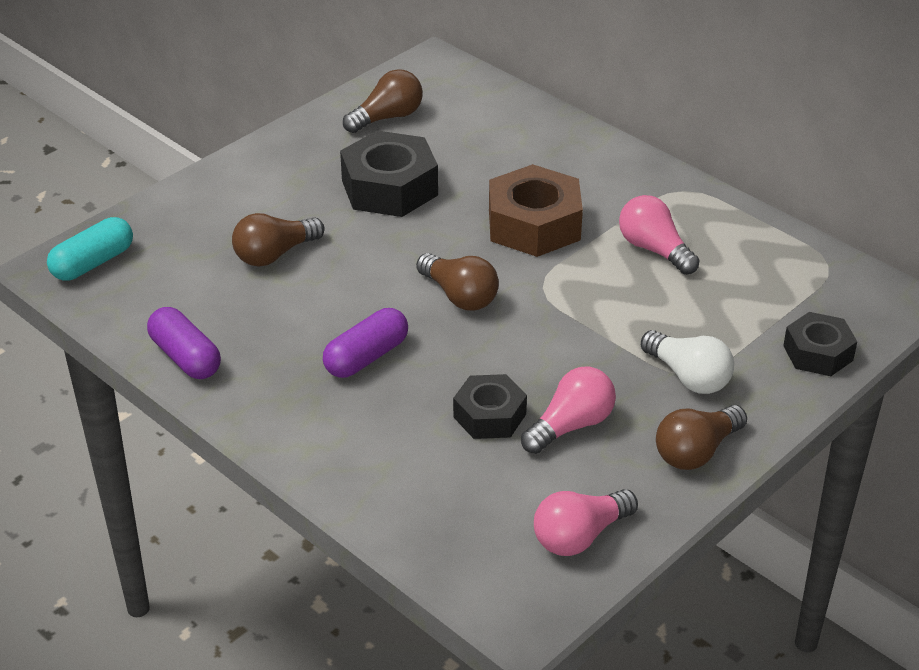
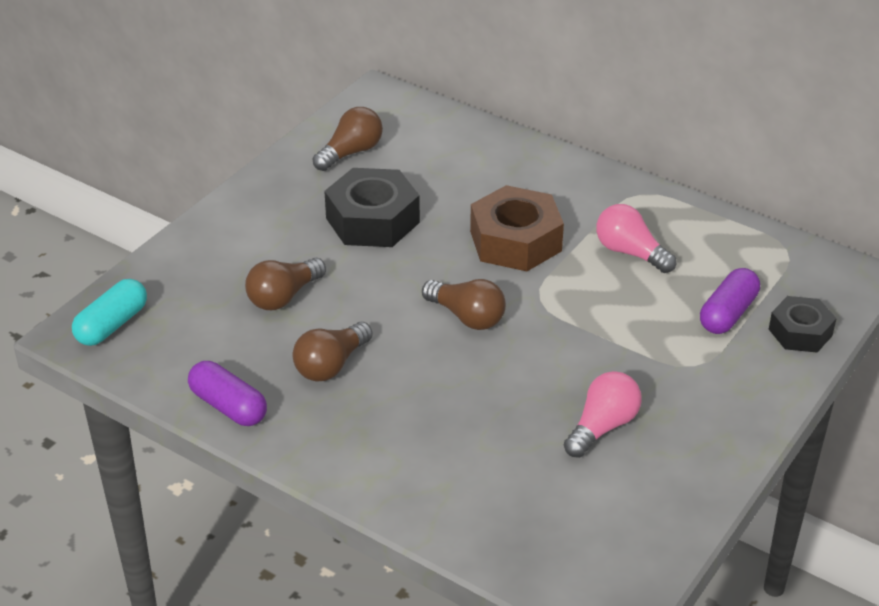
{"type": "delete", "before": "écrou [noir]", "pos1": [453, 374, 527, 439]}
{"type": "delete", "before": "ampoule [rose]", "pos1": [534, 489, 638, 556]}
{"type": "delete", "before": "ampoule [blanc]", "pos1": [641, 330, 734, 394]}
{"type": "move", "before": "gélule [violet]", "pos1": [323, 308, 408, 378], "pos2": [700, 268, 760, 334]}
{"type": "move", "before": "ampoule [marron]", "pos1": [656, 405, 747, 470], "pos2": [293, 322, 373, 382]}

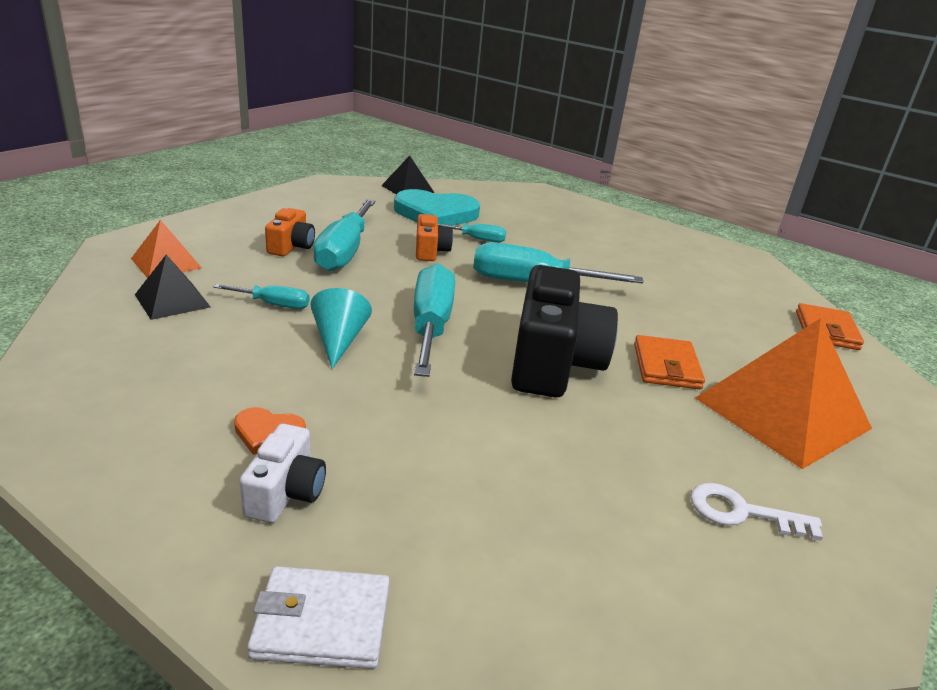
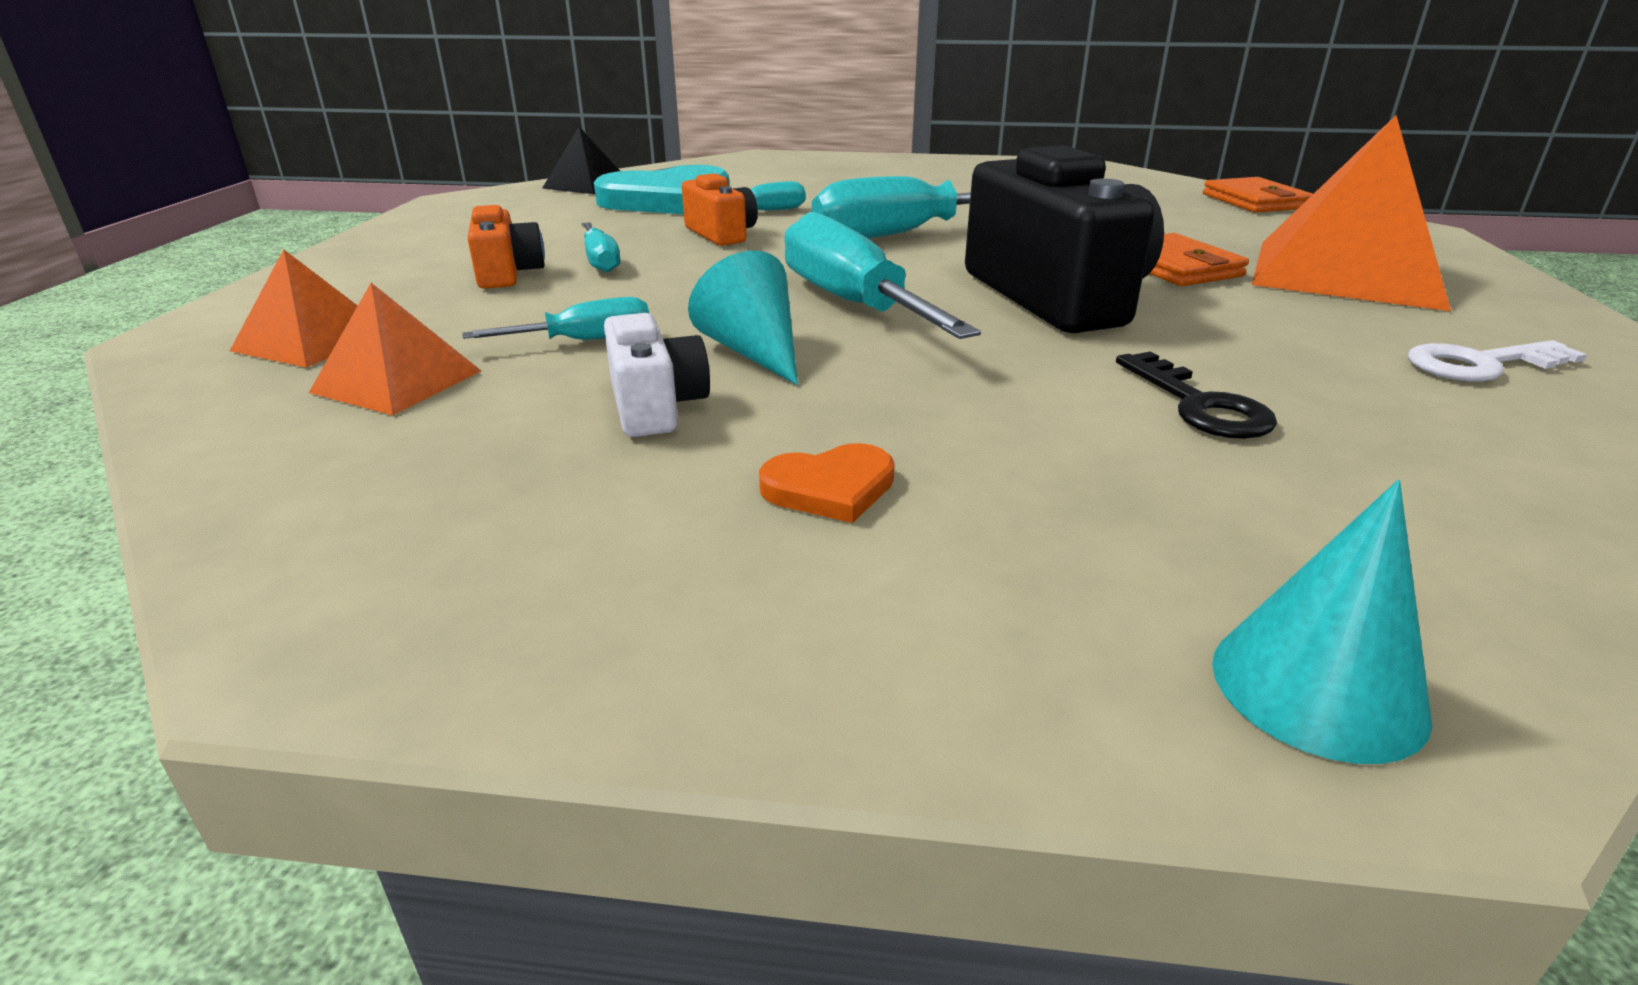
{"type": "insert", "after": "clé [noir]", "pos2": [1116, 351, 1277, 439]}
{"type": "move", "before": "appareil photo [blanc]", "pos1": [239, 424, 326, 523], "pos2": [604, 313, 710, 437]}
{"type": "replace", "before": "portefeuille [blanc]", "after": "cône [turquoise]", "pos1": [247, 566, 389, 669], "pos2": [1212, 480, 1432, 764]}
{"type": "recolor", "before": "pyramide [noir]", "after": "pyramide [orange]", "pos1": [135, 254, 210, 320], "pos2": [309, 283, 481, 415]}
{"type": "resize", "before": "tournevis [turquoise]", "pos1": [313, 199, 376, 271], "pos2": [582, 222, 620, 273], "scale": 0.51}

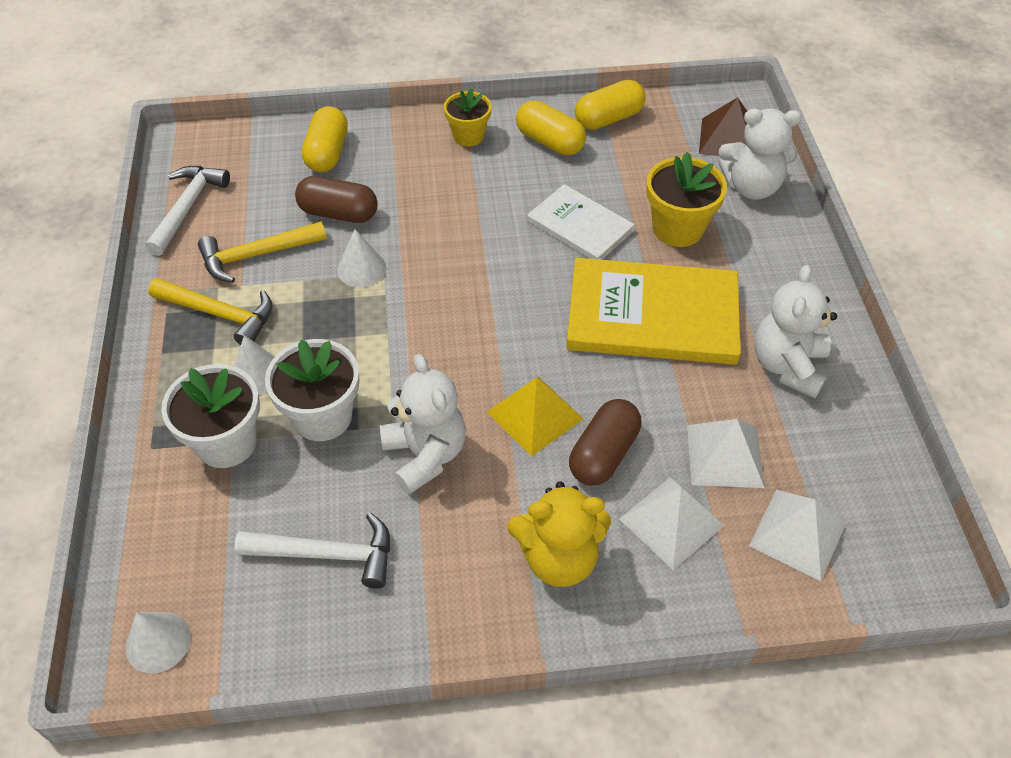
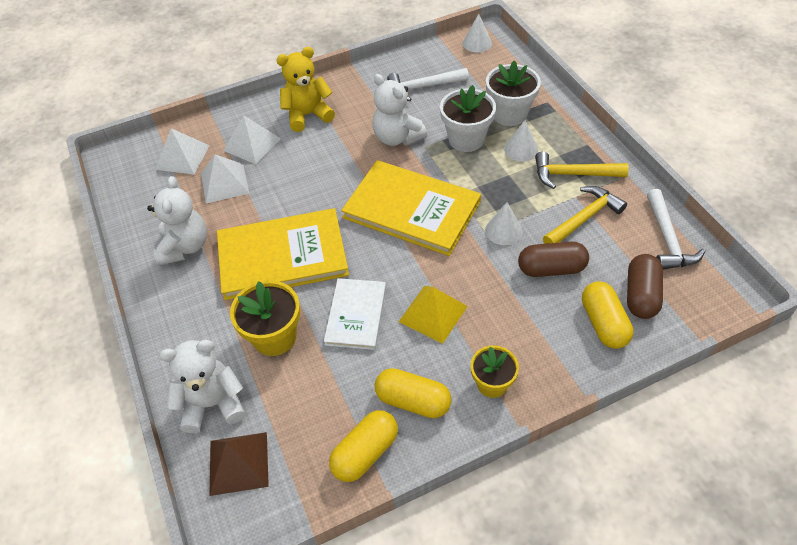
{"type": "insert", "after": "livre [jaune]", "pos2": [341, 160, 481, 256]}
{"type": "move", "before": "pyramide [jaune]", "pos1": [487, 377, 583, 457], "pos2": [399, 286, 468, 344]}
{"type": "move", "before": "gélule [marron]", "pos1": [569, 399, 641, 486], "pos2": [627, 254, 663, 319]}
{"type": "rotate", "before": "livre [blanc]", "pos1": [527, 184, 635, 260], "pos2": [324, 278, 386, 350], "turn": 75}

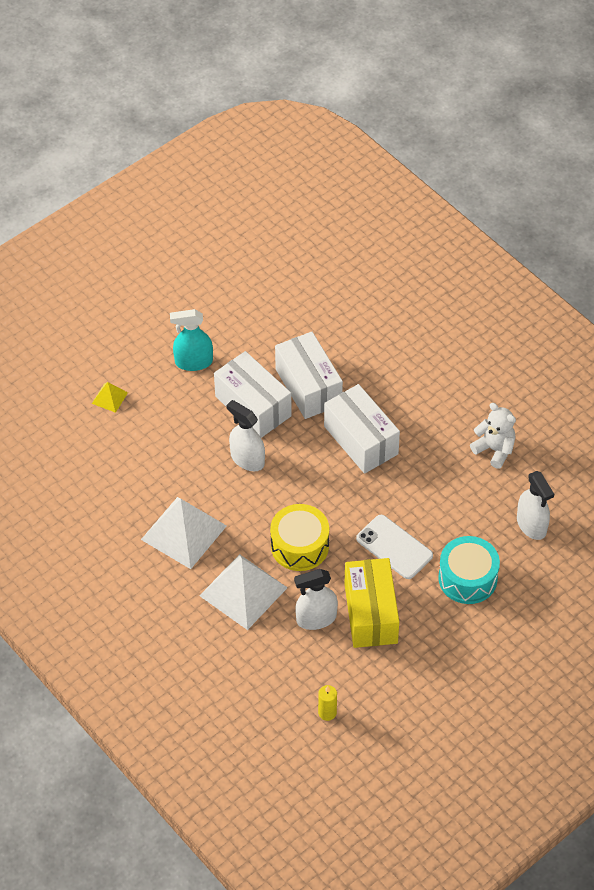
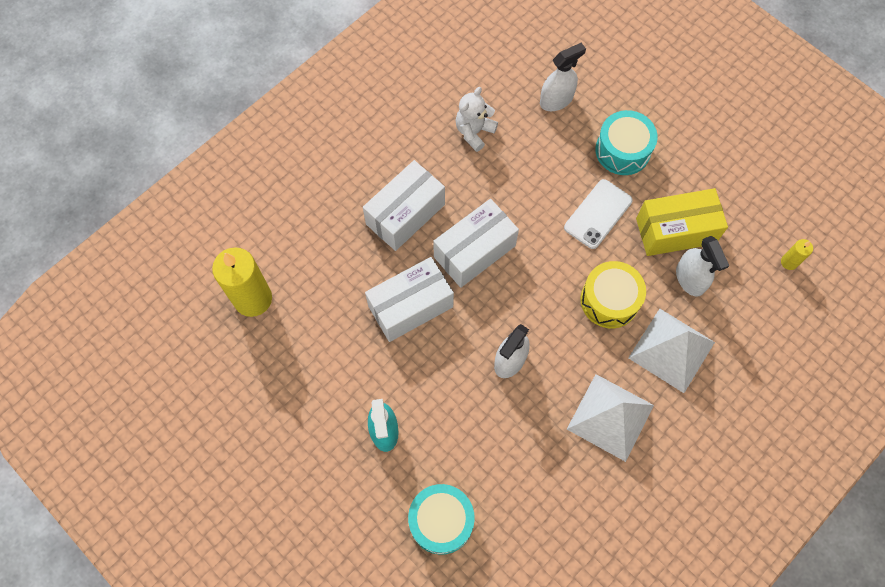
{"type": "insert", "after": "bougie [jaune]", "pos2": [212, 247, 272, 317]}
{"type": "move", "before": "boîte [blanc]", "pos1": [214, 351, 292, 438], "pos2": [363, 160, 445, 251]}
{"type": "replace", "before": "pyramide [jaune]", "after": "tambour [turquoise]", "pos1": [92, 382, 128, 413], "pos2": [408, 484, 475, 555]}

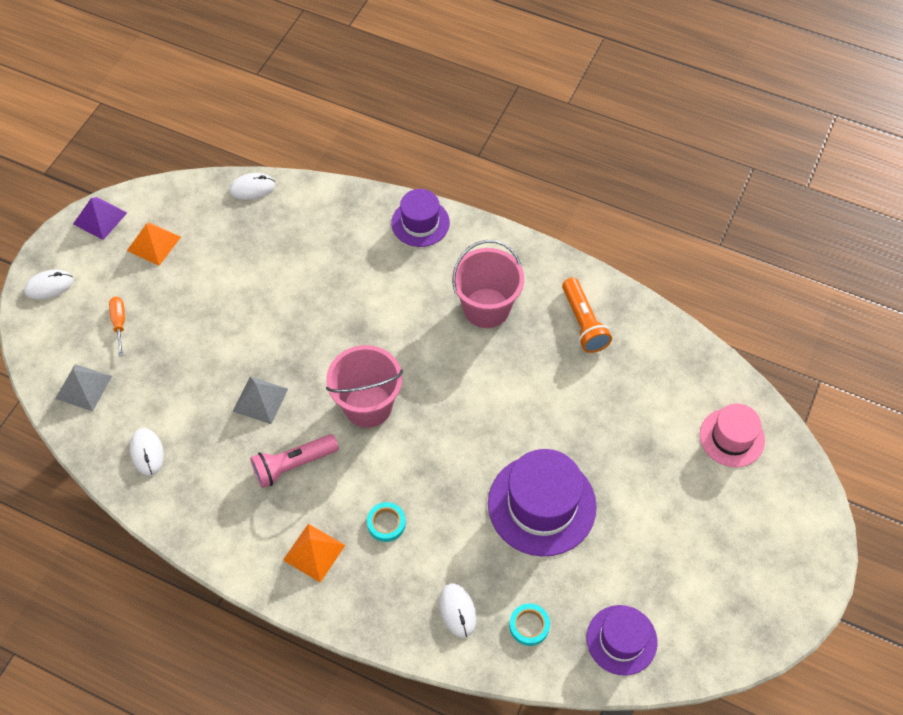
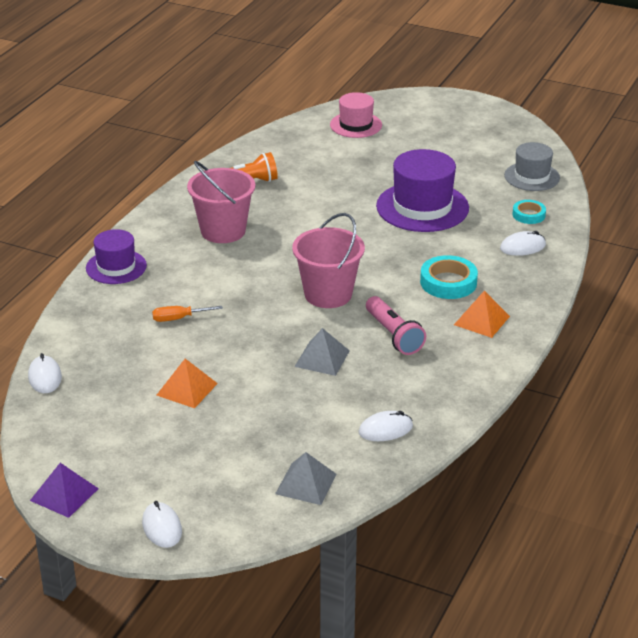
{"type": "move", "before": "tournevis [orange]", "pos1": [109, 297, 125, 357], "pos2": [152, 306, 223, 322]}
{"type": "move", "before": "pyramide [orange]", "pos1": [127, 223, 181, 266], "pos2": [157, 359, 218, 408]}
{"type": "recolor", "before": "chapeau [violet]", "after": "chapeau [gris]", "pos1": [587, 605, 657, 676], "pos2": [504, 142, 560, 191]}
{"type": "resize", "before": "ruban adhésif [turquoise]", "pos1": [367, 502, 406, 542], "pos2": [420, 255, 478, 299], "scale": 1.61}

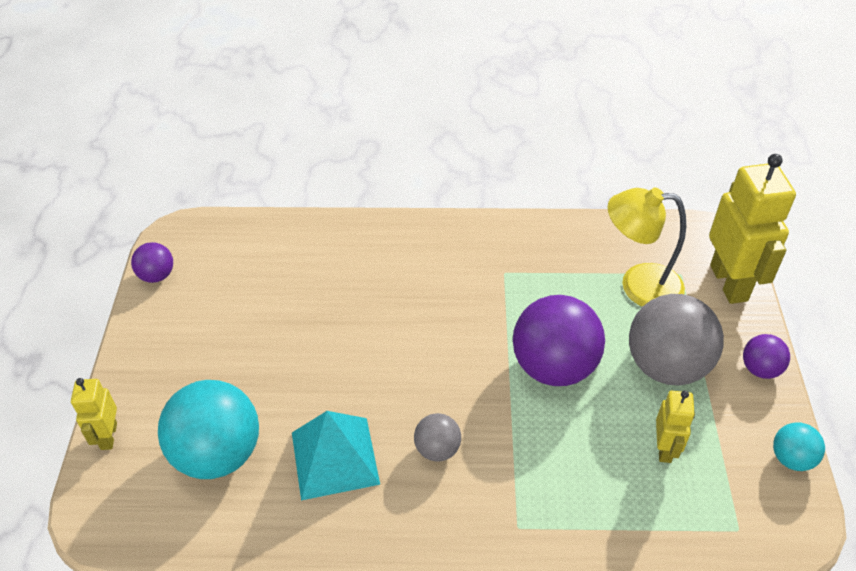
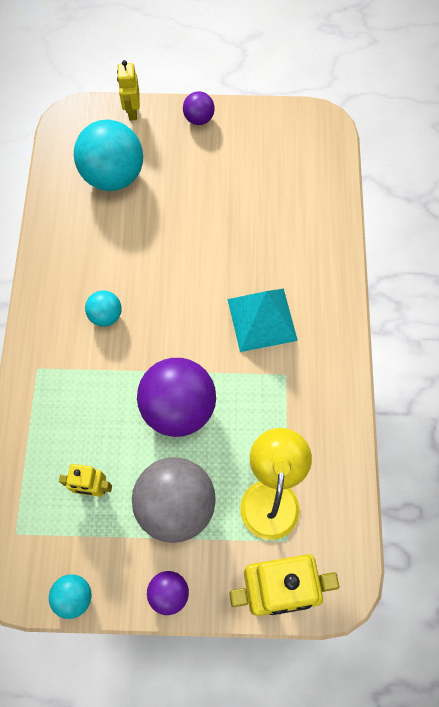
{"type": "move", "before": "balle [violet]", "pos1": [131, 242, 173, 283], "pos2": [183, 91, 215, 125]}
{"type": "move", "before": "pyramide [turquoise]", "pos1": [292, 411, 380, 501], "pos2": [228, 289, 298, 352]}
{"type": "recolor", "before": "balle [gris]", "after": "balle [turquoise]", "pos1": [414, 413, 461, 462], "pos2": [85, 290, 122, 327]}
{"type": "rotate", "before": "robot [jaune]", "pos1": [71, 378, 117, 450], "pos2": [117, 60, 140, 120], "turn": -90}

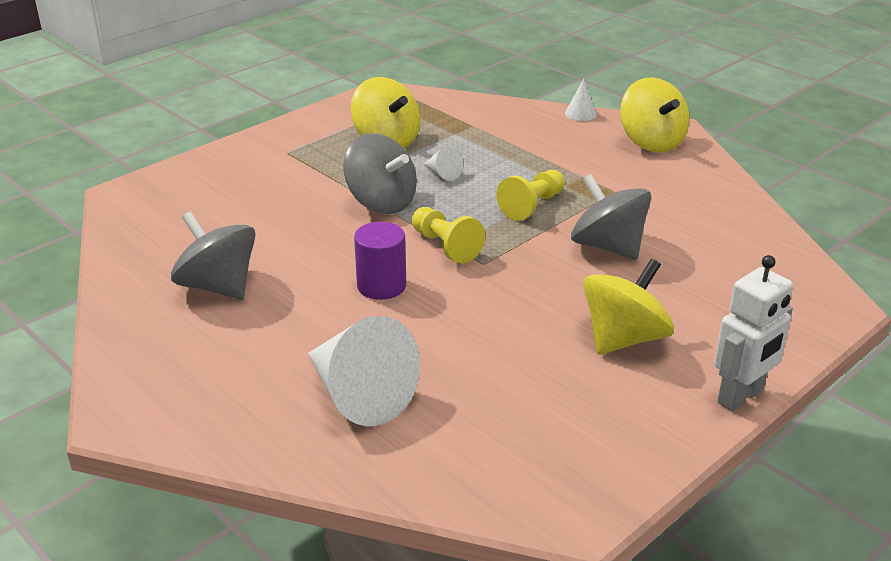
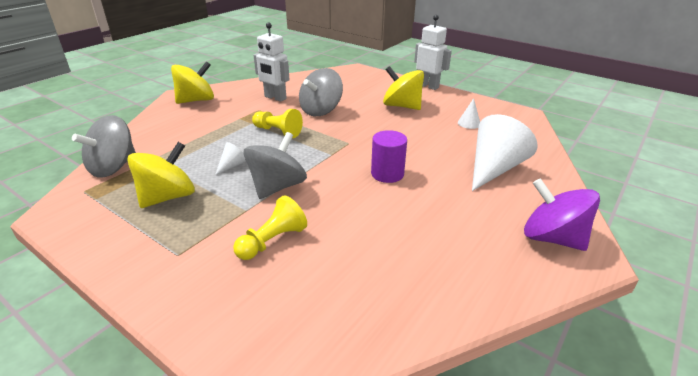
{"type": "insert", "after": "robot [blanc]", "pos2": [254, 22, 290, 102]}
{"type": "insert", "after": "toupie [violet]", "pos2": [524, 178, 600, 251]}
{"type": "move", "before": "toupie [gris]", "pos1": [171, 211, 256, 299], "pos2": [72, 115, 136, 178]}
{"type": "move", "before": "pion [jaune]", "pos1": [412, 207, 485, 264], "pos2": [233, 195, 307, 260]}
{"type": "move", "before": "cône [blanc]", "pos1": [565, 79, 597, 121], "pos2": [458, 98, 480, 129]}

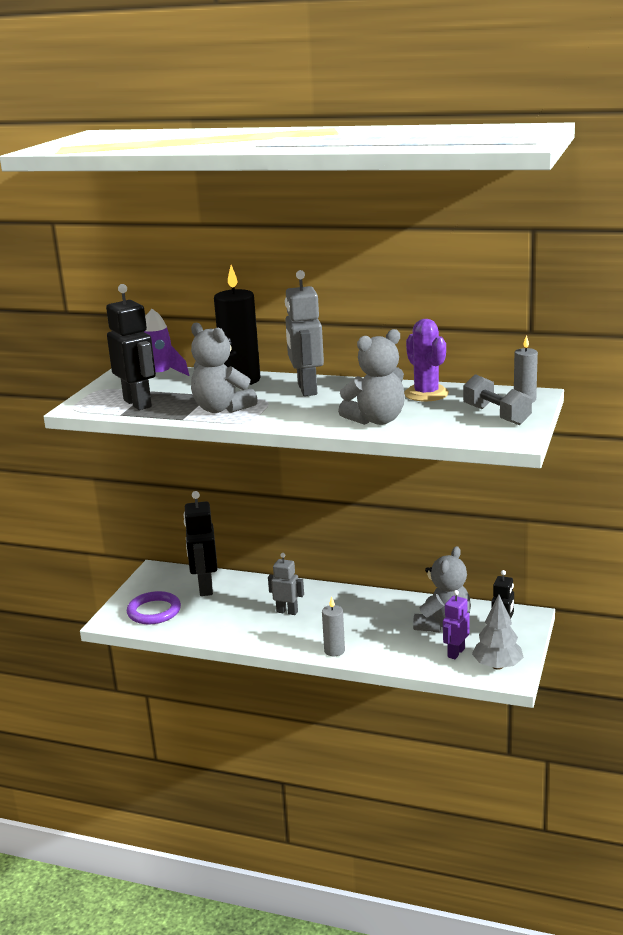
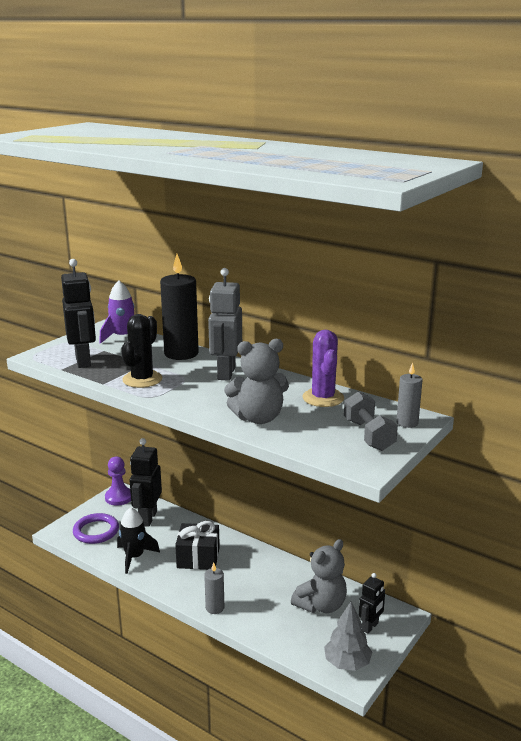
{"type": "delete", "before": "robot [violet]", "pos1": [443, 590, 470, 659]}
{"type": "insert", "after": "pion [violet]", "pos2": [105, 456, 131, 506]}
{"type": "insert", "after": "fusée [noir]", "pos2": [117, 507, 160, 574]}
{"type": "replace", "before": "ours en peluche [gris]", "after": "cactus [noir]", "pos1": [191, 322, 258, 413], "pos2": [121, 314, 162, 388]}
{"type": "replace", "before": "robot [gris]", "after": "cadeau [noir]", "pos1": [268, 553, 304, 615], "pos2": [175, 521, 220, 570]}

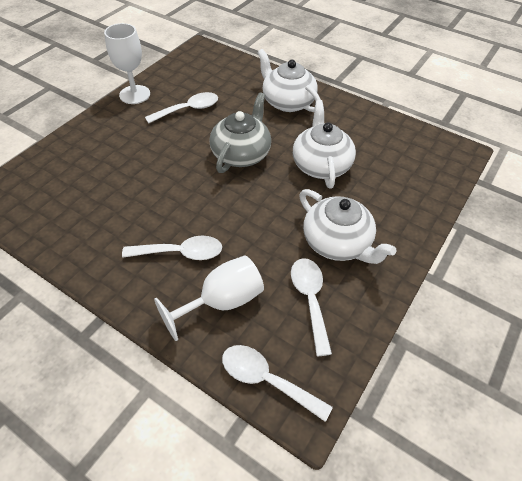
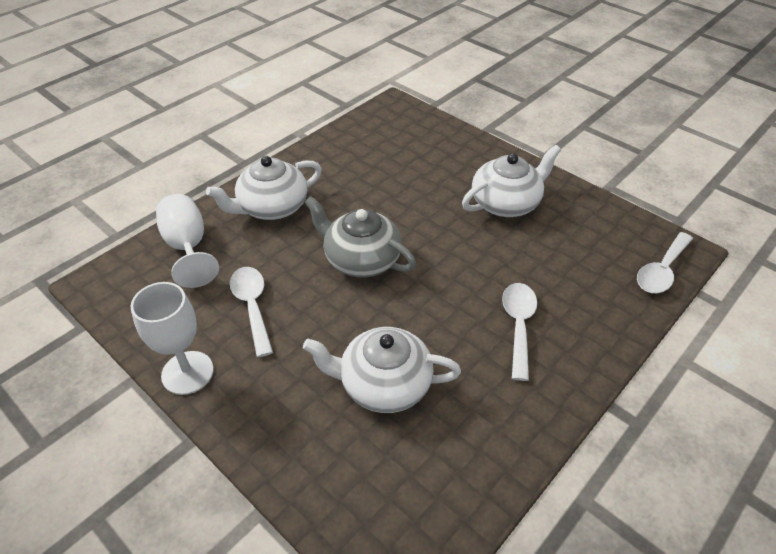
{"type": "delete", "before": "cuillère [blanc]", "pos1": [291, 258, 332, 356]}
{"type": "move", "before": "verre à pied [blanc]", "pos1": [154, 256, 264, 341], "pos2": [156, 194, 219, 288]}
{"type": "move", "before": "théière [blanc]", "pos1": [293, 100, 356, 189], "pos2": [303, 327, 461, 413]}

